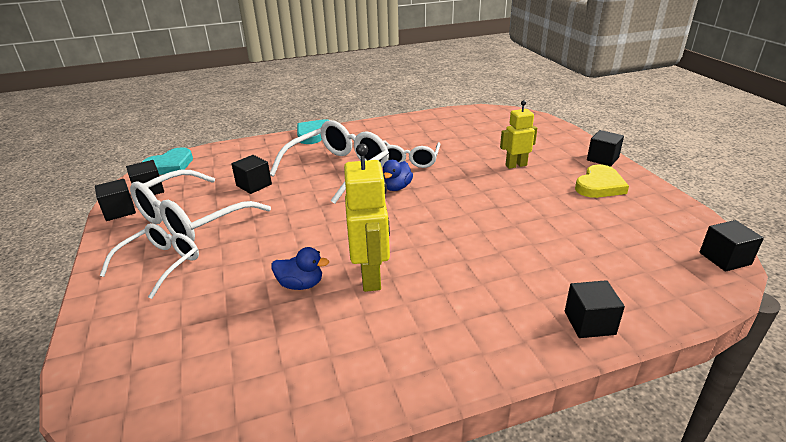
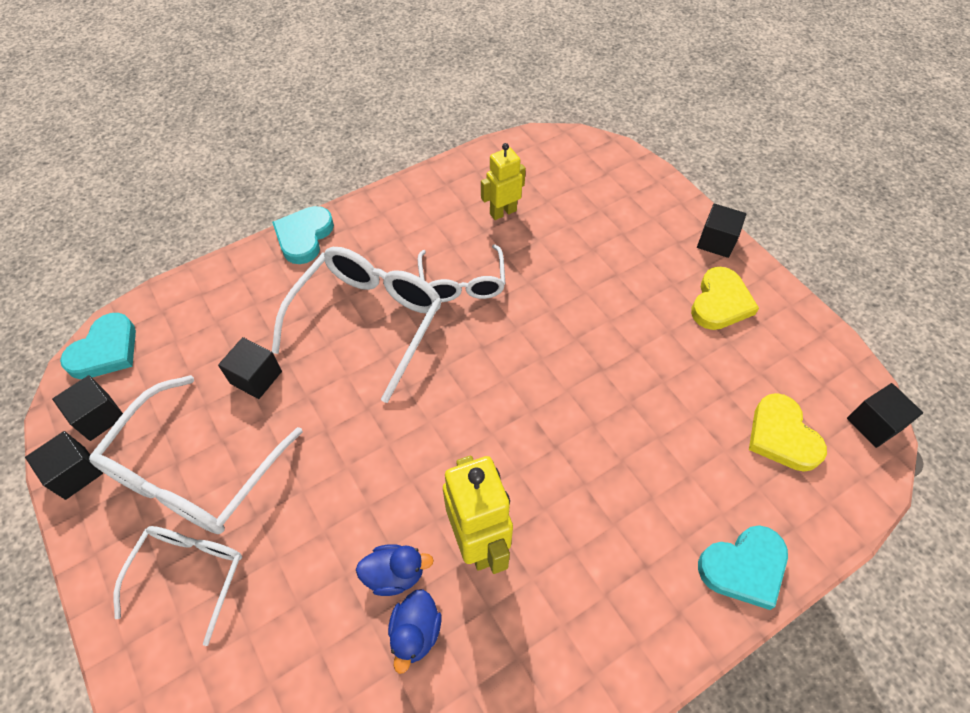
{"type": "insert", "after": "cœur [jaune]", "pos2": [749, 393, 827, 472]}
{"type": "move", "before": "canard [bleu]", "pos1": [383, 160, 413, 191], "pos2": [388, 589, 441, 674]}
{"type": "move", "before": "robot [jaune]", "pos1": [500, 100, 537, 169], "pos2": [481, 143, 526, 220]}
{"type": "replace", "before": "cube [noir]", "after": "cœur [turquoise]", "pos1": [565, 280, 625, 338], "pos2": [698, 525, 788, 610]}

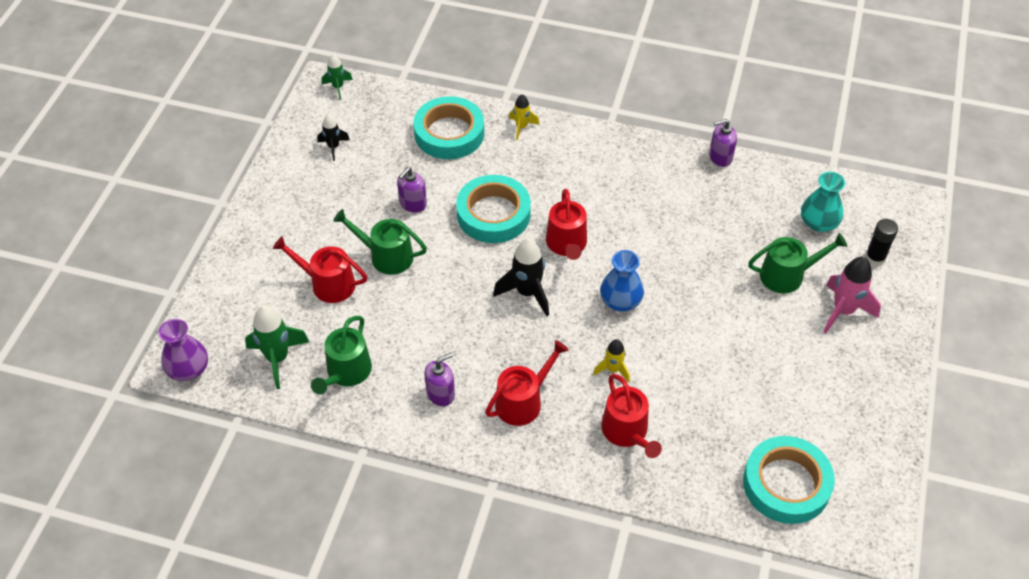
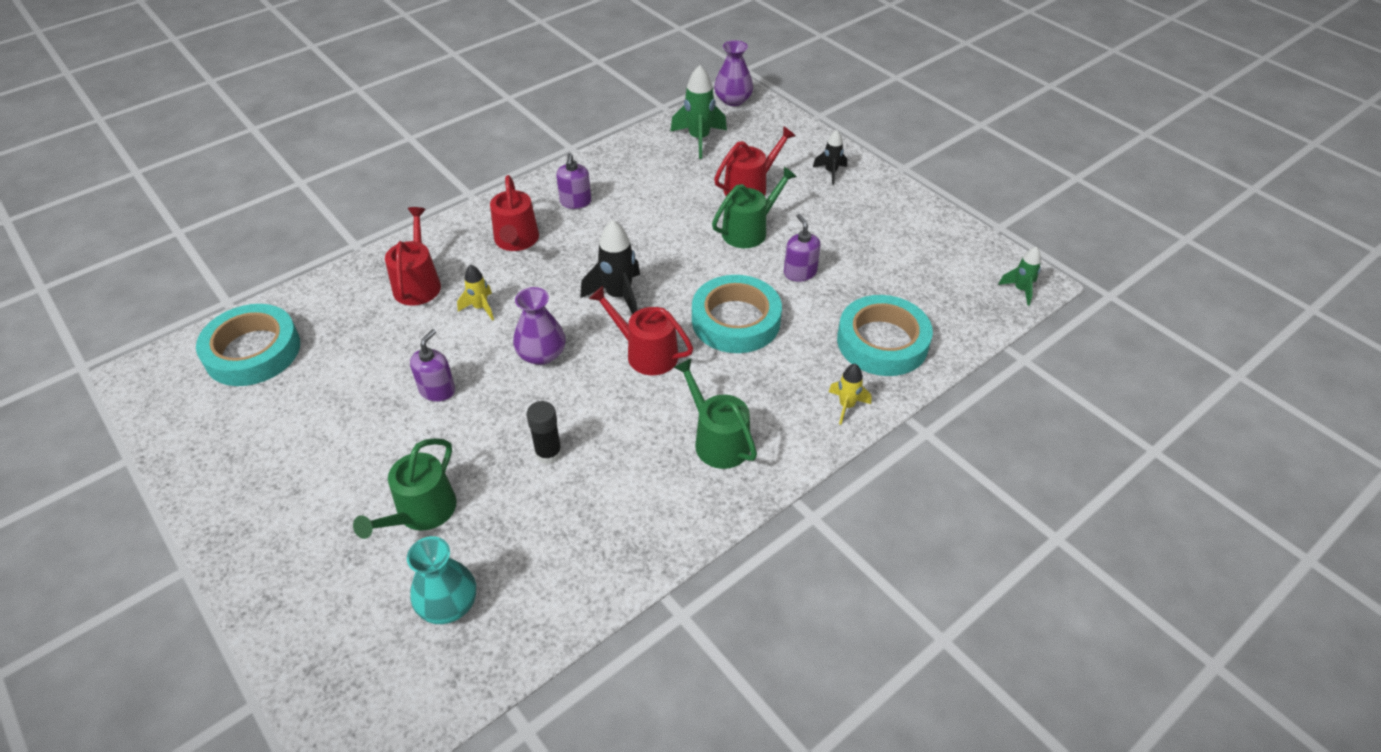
{"type": "delete", "before": "fusée [rose]", "pos1": [823, 257, 881, 333]}
{"type": "move", "before": "arrosoir [vert]", "pos1": [311, 316, 372, 395], "pos2": [674, 358, 757, 469]}
{"type": "move", "before": "fusée [noir]", "pos1": [317, 114, 350, 161], "pos2": [813, 130, 847, 185]}
{"type": "move", "before": "distributeur de savon [violet]", "pos1": [709, 119, 737, 167], "pos2": [410, 329, 455, 402]}
{"type": "move", "before": "bâton de colle [noir]", "pos1": [865, 219, 898, 266], "pos2": [527, 401, 562, 464]}
{"type": "recolor", "before": "vase [bleu]", "after": "vase [violet]", "pos1": [600, 250, 644, 312], "pos2": [513, 287, 566, 365]}
{"type": "rotate", "before": "arrosoir [rouge]", "pos1": [601, 374, 662, 458], "pos2": [385, 207, 441, 306], "turn": 75}

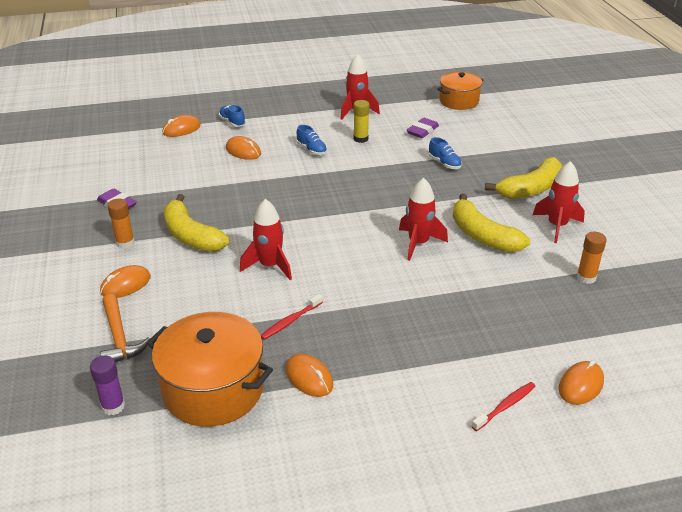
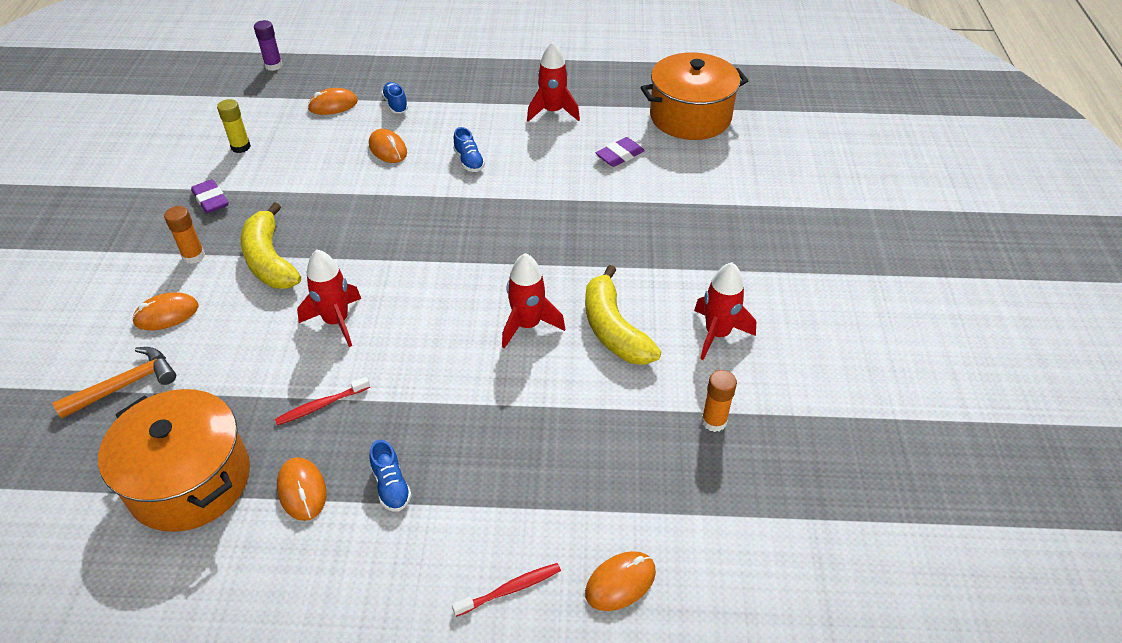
{"type": "delete", "before": "banane [jaune]", "pos1": [485, 157, 562, 199]}
{"type": "move", "before": "bâton de colle [violet]", "pos1": [90, 356, 125, 415], "pos2": [254, 20, 283, 71]}
{"type": "move", "before": "bâton de colle [jaune]", "pos1": [353, 100, 370, 143], "pos2": [217, 99, 251, 153]}
{"type": "move", "before": "chaussure [bleu]", "pos1": [429, 137, 462, 169], "pos2": [369, 440, 412, 512]}
{"type": "rotate", "before": "marteau [orange]", "pos1": [100, 294, 150, 362], "pos2": [53, 347, 176, 419], "turn": -120}
{"type": "resize", "before": "marmite [orange]", "pos1": [438, 72, 484, 110], "pos2": [641, 52, 748, 140], "scale": 1.57}

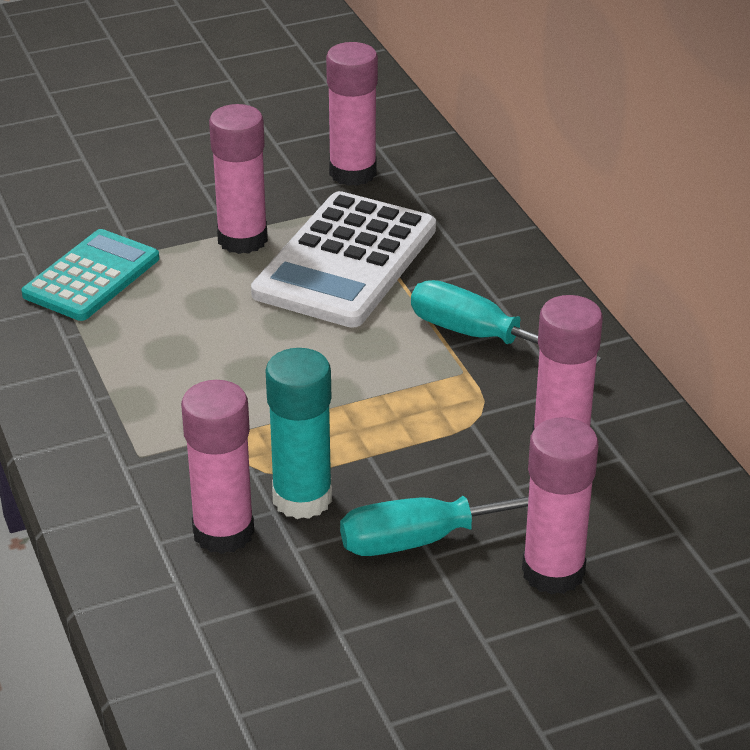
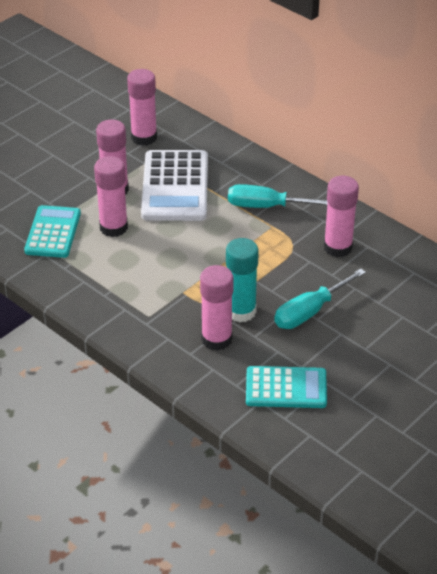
{"type": "insert", "after": "calculatrice [turquoise]", "pos2": [246, 366, 327, 408]}
{"type": "move", "before": "bâton de colle [rose]", "pos1": [522, 417, 599, 595], "pos2": [94, 156, 128, 237]}

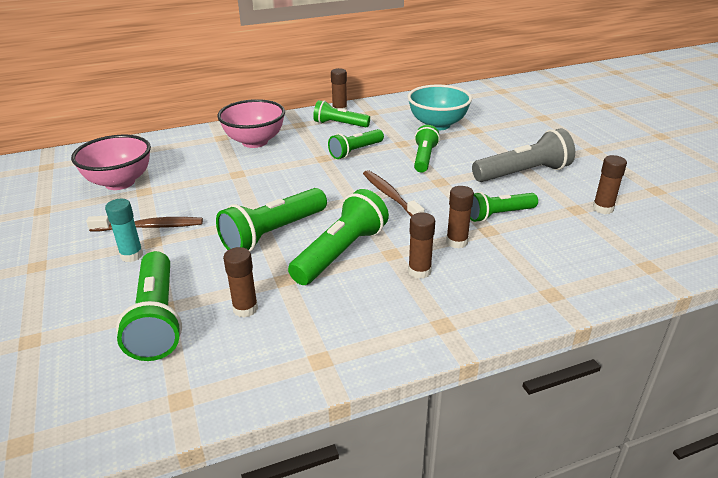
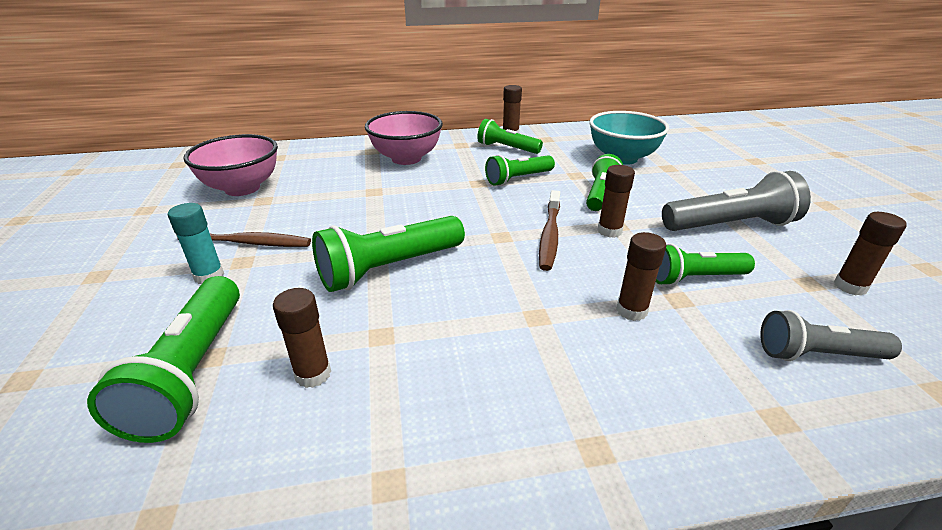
{"type": "delete", "before": "lampe de poche [vert]", "pos1": [288, 189, 389, 285]}
{"type": "insert", "after": "lampe de poche [gris]", "pos2": [760, 310, 902, 361]}
{"type": "move", "before": "bâton de colle [marron]", "pos1": [408, 213, 435, 279], "pos2": [597, 165, 635, 238]}
{"type": "rotate", "before": "brosse à dents [marron]", "pos1": [363, 170, 425, 217], "pos2": [539, 190, 560, 271], "turn": -150}

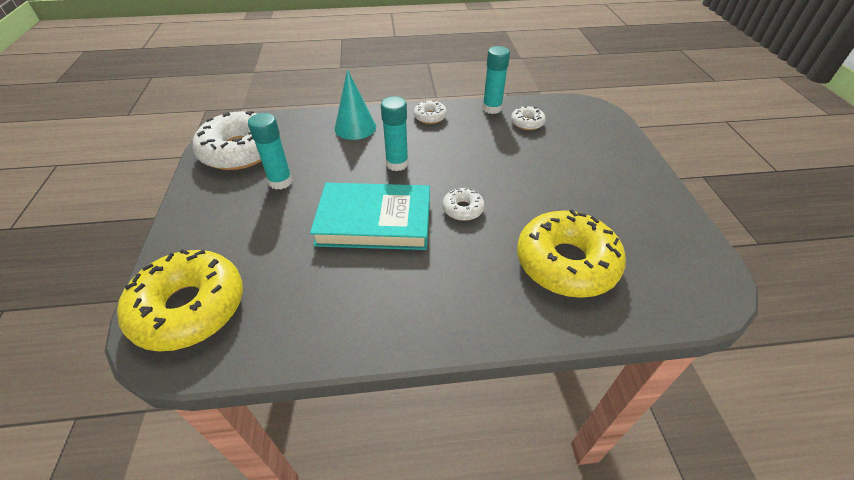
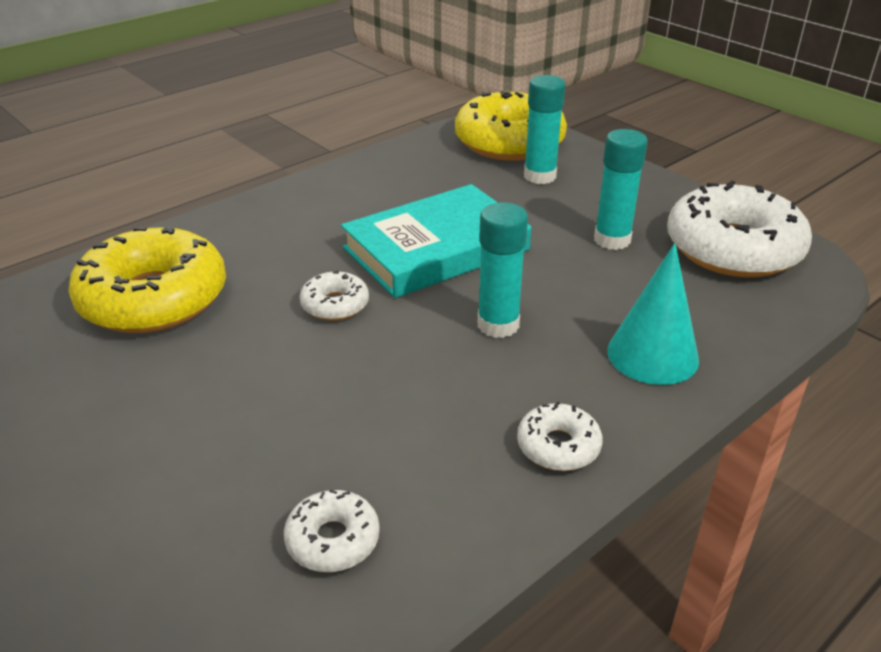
{"type": "move", "before": "bâton de colle [turquoise]", "pos1": [482, 46, 510, 114], "pos2": [524, 75, 565, 184]}

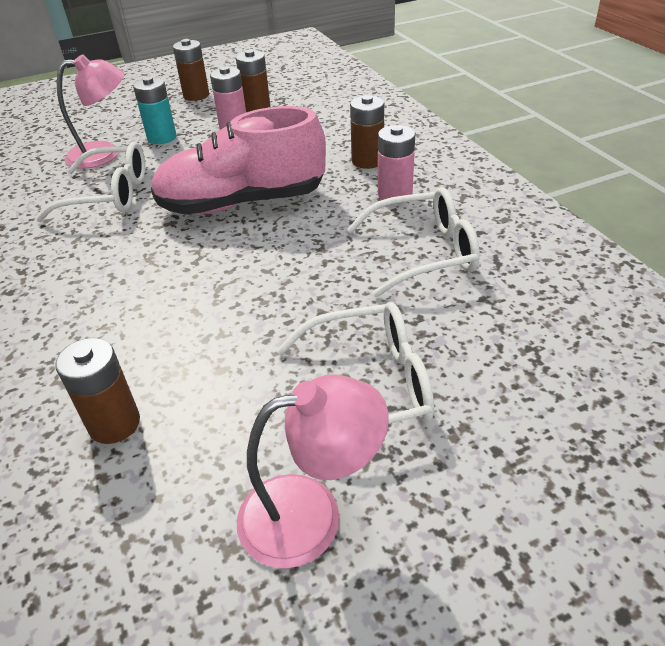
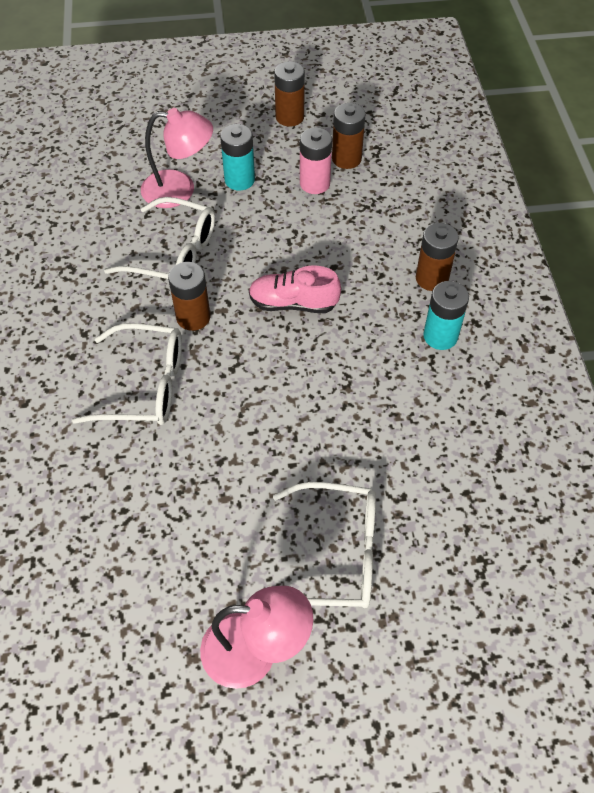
{"type": "move", "before": "pile [marron]", "pos1": [55, 338, 140, 444], "pos2": [168, 262, 210, 331]}
{"type": "move", "before": "lunettes [blanc]", "pos1": [347, 187, 480, 297], "pos2": [72, 323, 182, 425]}
{"type": "recolor", "before": "pile [rose]", "after": "pile [turquoise]", "pos1": [378, 125, 415, 204], "pos2": [423, 281, 469, 350]}
{"type": "resize", "before": "chaussure [rose]", "pos1": [151, 106, 326, 215], "pos2": [249, 266, 341, 313], "scale": 0.55}

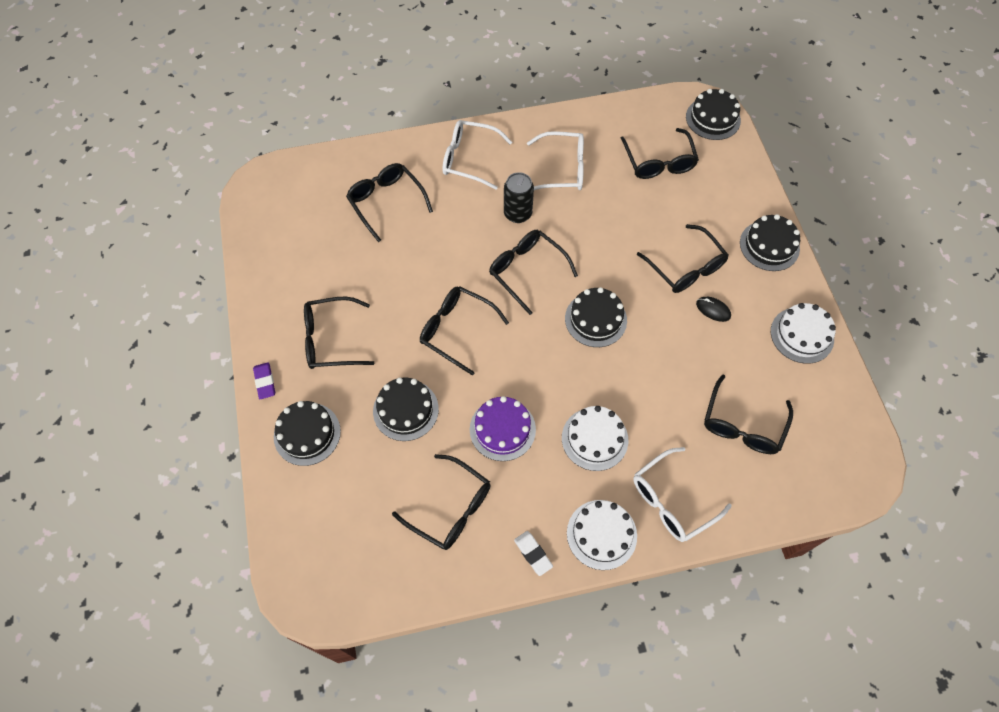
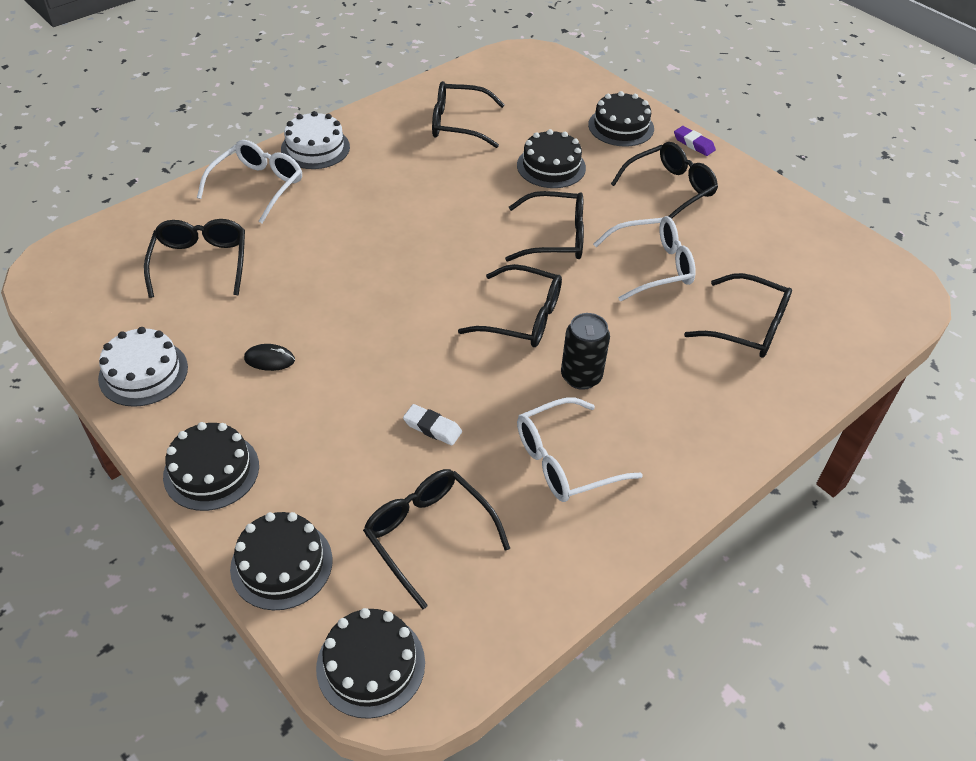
{"type": "delete", "before": "gâteau [violet]", "pos1": [470, 396, 536, 461]}
{"type": "delete", "before": "gâteau [blanc]", "pos1": [562, 406, 628, 471]}
{"type": "delete", "before": "lunettes [noir]", "pos1": [637, 224, 729, 293]}
{"type": "move", "before": "lunettes [blanc]", "pos1": [442, 120, 512, 190], "pos2": [593, 216, 696, 301]}
{"type": "move", "before": "gomme [blanc]", "pos1": [514, 531, 553, 576], "pos2": [403, 404, 462, 445]}
{"type": "move", "before": "gâteau [noir]", "pos1": [565, 287, 627, 347], "pos2": [230, 512, 333, 610]}

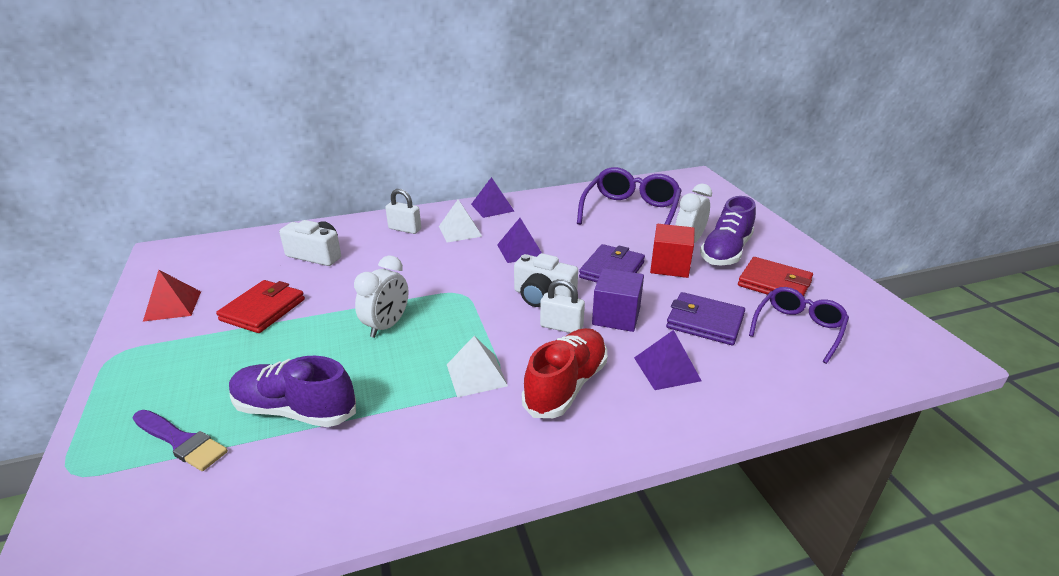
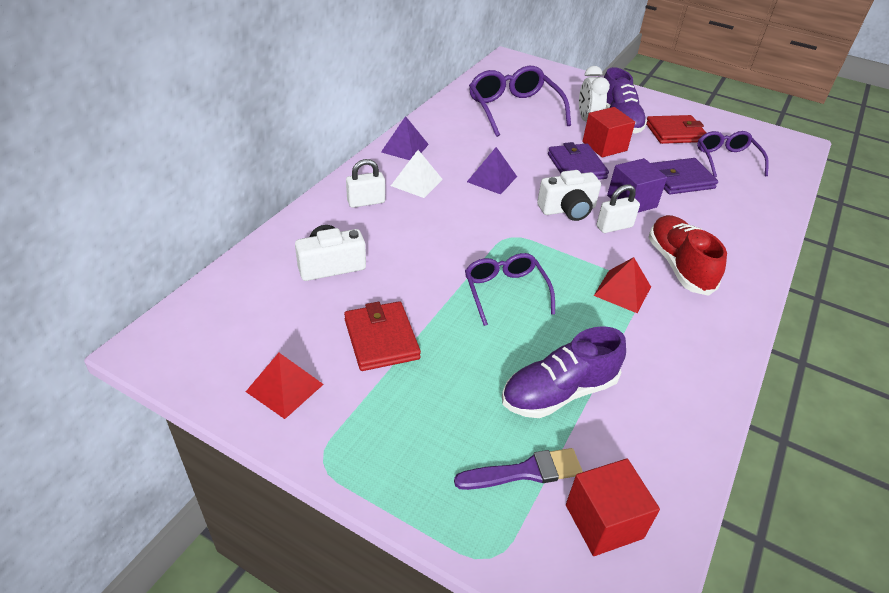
{"type": "delete", "before": "pyramide [violet]", "pos1": [634, 330, 702, 390]}
{"type": "insert", "after": "cube [rouge]", "pos2": [566, 458, 660, 556]}
{"type": "replace", "before": "réveil [blanc]", "after": "lunettes [violet]", "pos1": [354, 256, 409, 338], "pos2": [465, 253, 555, 326]}
{"type": "recolor", "before": "pyramide [blanc]", "after": "pyramide [rouge]", "pos1": [447, 336, 508, 398], "pos2": [594, 257, 651, 313]}

